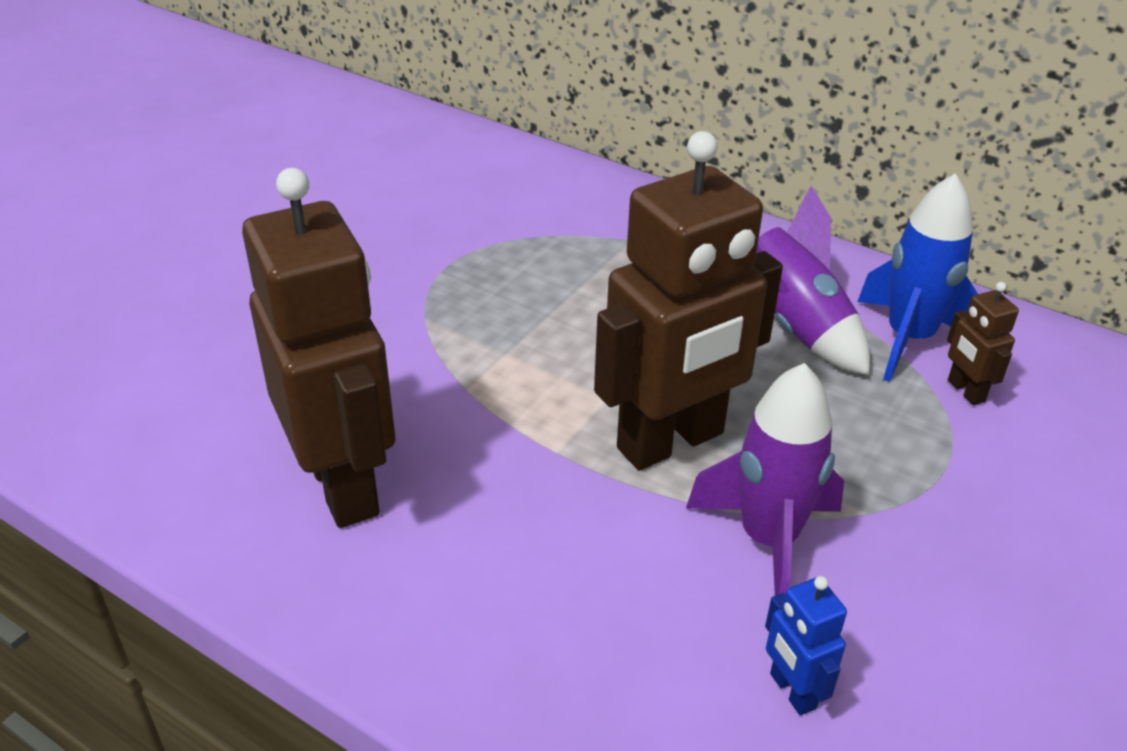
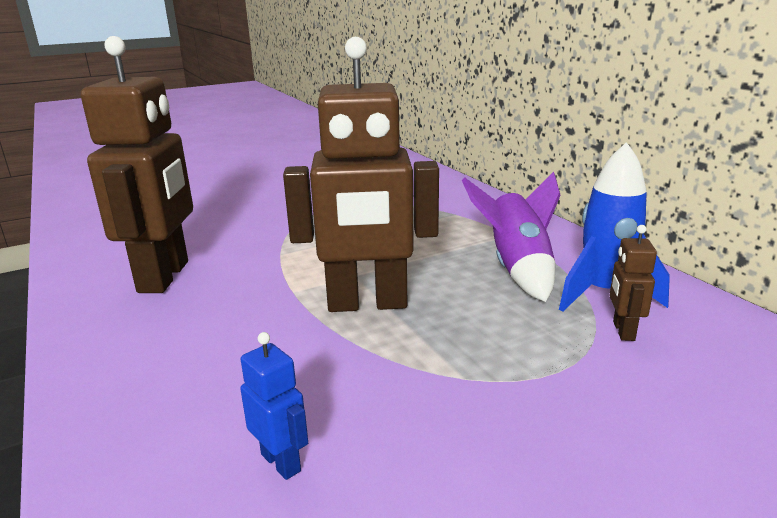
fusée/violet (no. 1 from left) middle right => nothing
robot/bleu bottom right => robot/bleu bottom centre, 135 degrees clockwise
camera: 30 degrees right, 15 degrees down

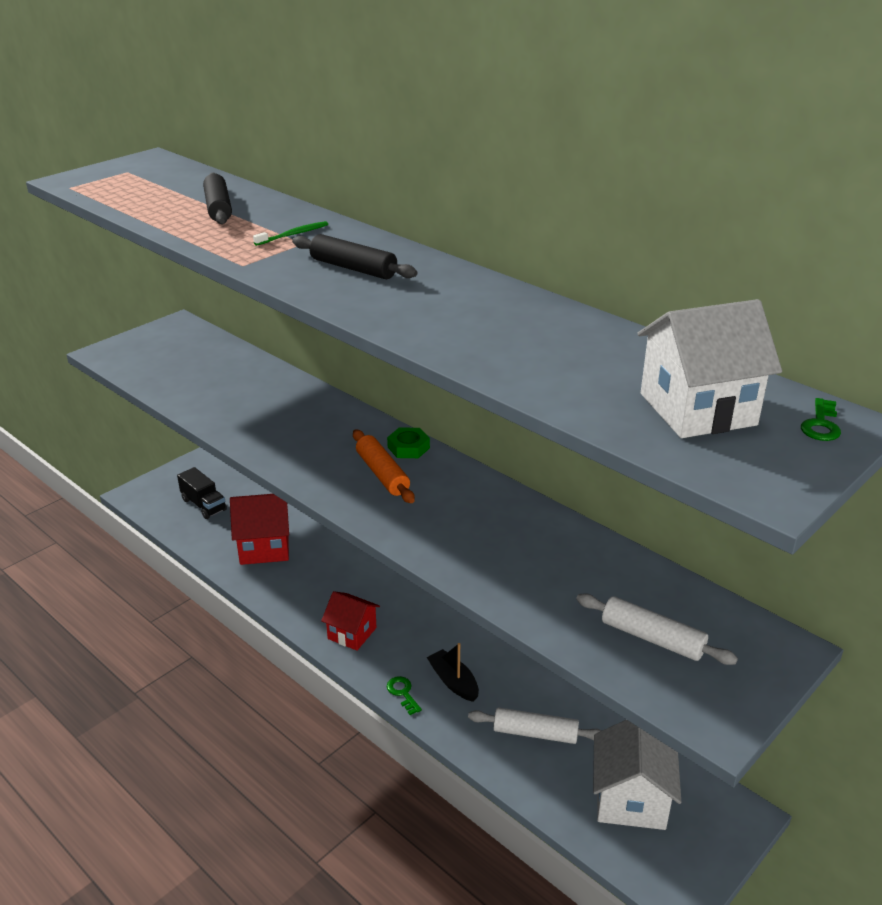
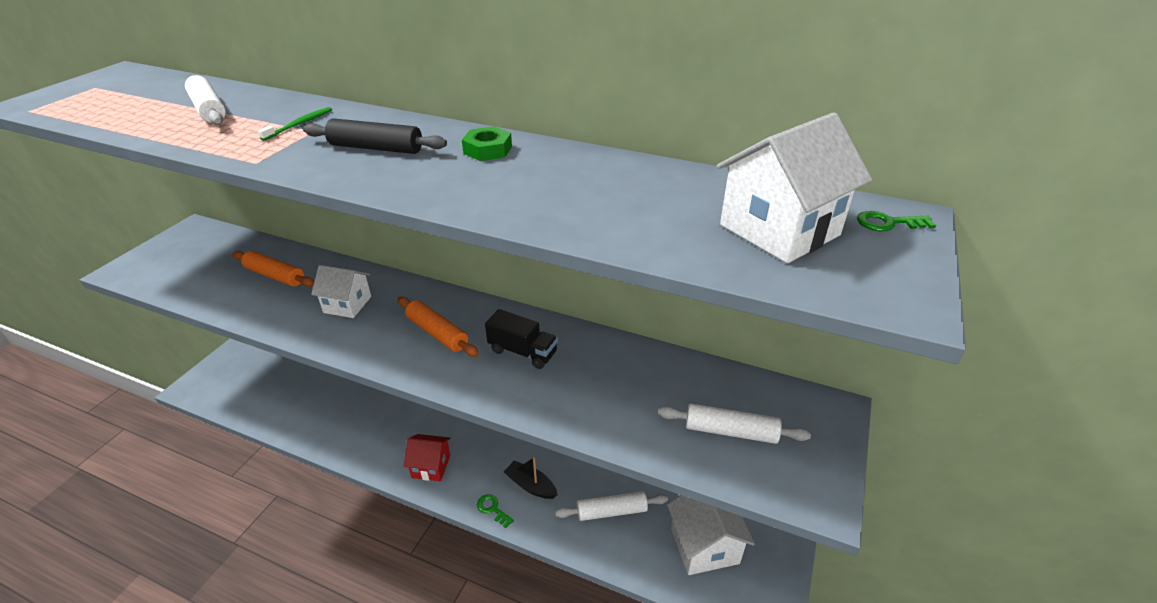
rouleau à pâtisserie/noir (no. 1 from left) top left => rouleau à pâtisserie/blanc (no. 1 from left) top left
clé/vert (no. 2 from left) middle right, 90 degrees clockwise
écrou/vert centre => écrou/vert top centre, shifted
camion/noir middle left => camion/noir centre, shifted
maison/rouge (no. 1 from left) middle left => nothing
nothing => rouleau à pâtisserie/orange (no. 1 from left) middle left
nothing => maison/blanc (no. 1 from left) middle left
camera: 20 degrees left, 5 degrees up

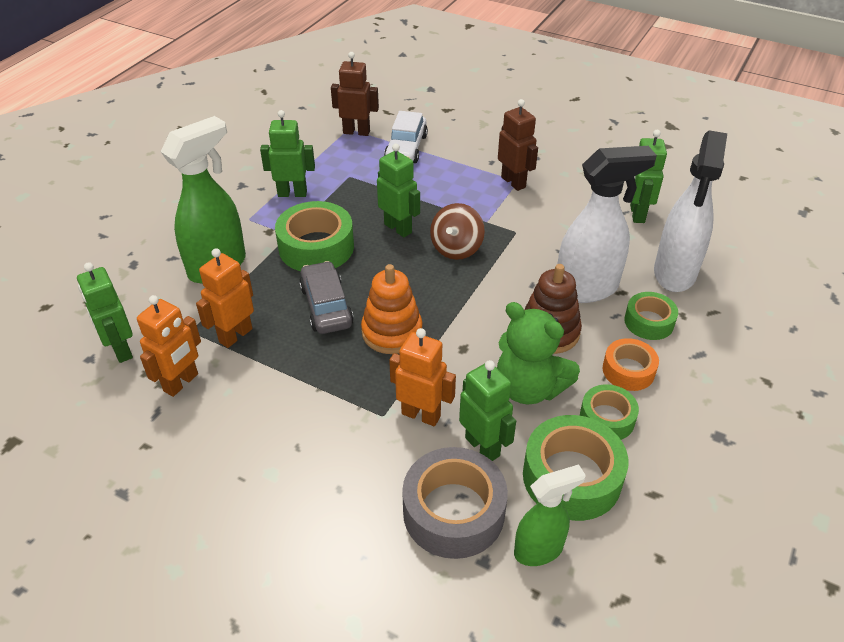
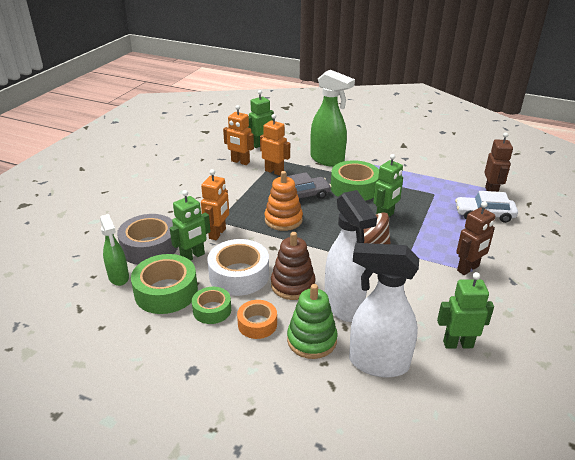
robot/vert (no. 2 from left) top centre => nothing
ruban adhésif/vert (no. 4 from left) middle right => jouet à empiler/vert bottom centre
ours en peluche/vert centre => ruban adhésif/blanc centre
camera: 85 degrees right, 10 degrees down

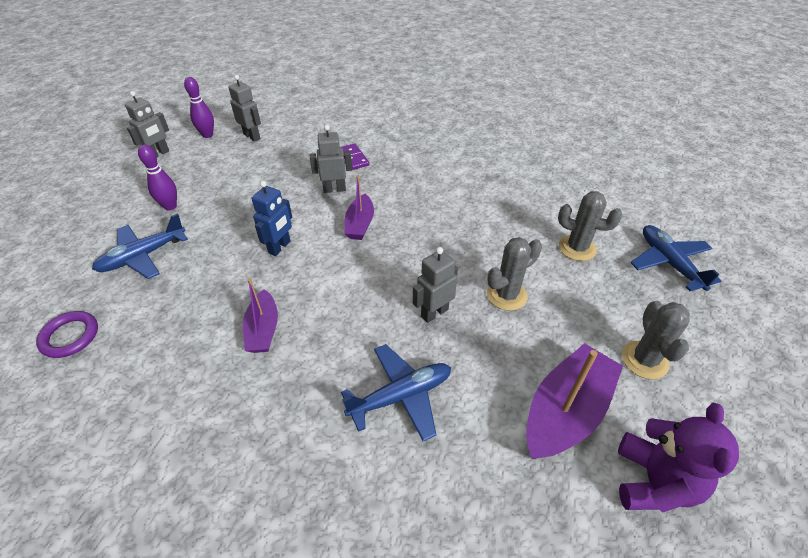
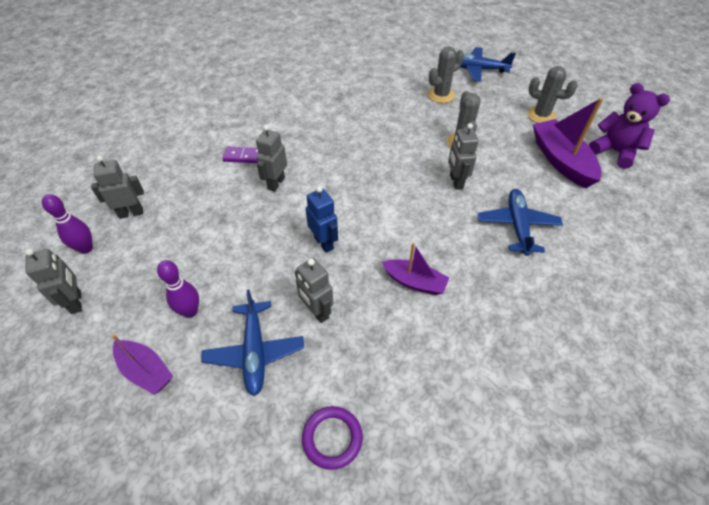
bateau/violet (no. 2 from left in the first image) centre => bateau/violet (no. 1 from left) bottom left, shifted
nothing => robot/gris (no. 4 from left) centre
camera: 60 degrees left, 5 degrees up

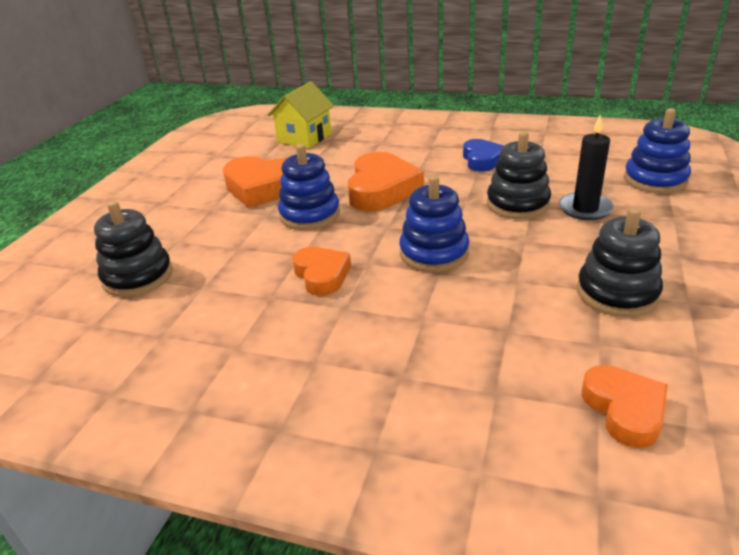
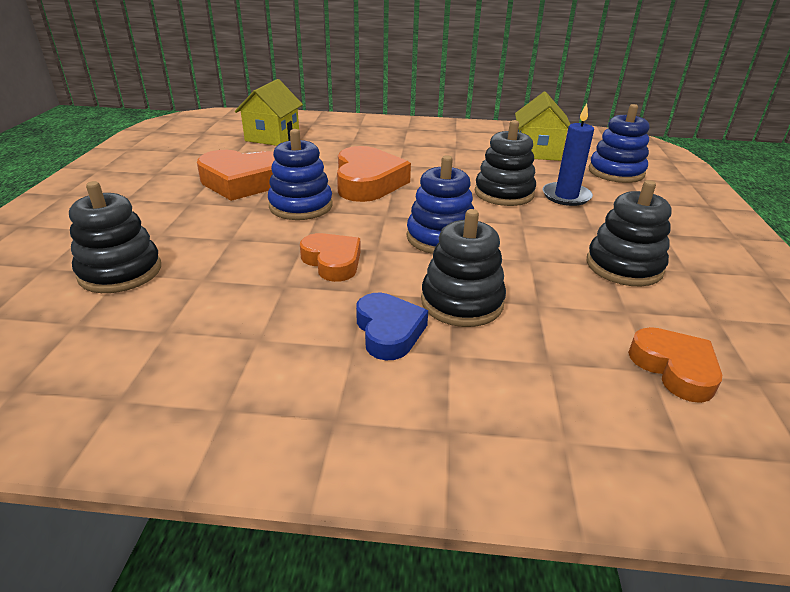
bougie/noir top right => bougie/bleu top right
cœur/bleu top centre => cœur/bleu centre, shifted
nothing => maison/jaune (no. 2 from left) top right
nothing => jouet à empiler/noir (no. 2 from left) centre
camera: 15 degrees left, 0 degrees up

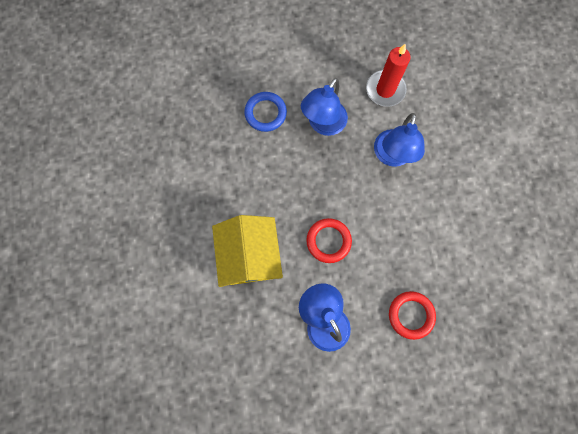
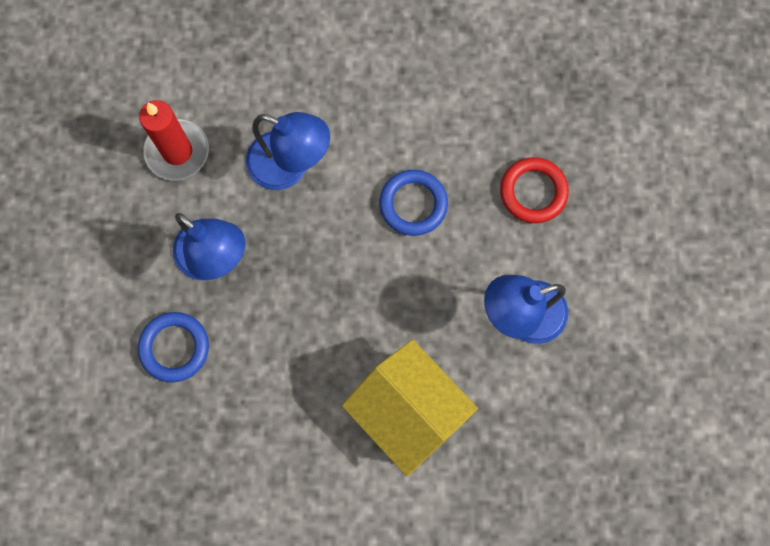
maison/jaune centre => maison/jaune bottom centre, 45 degrees clockwise
anneau/rouge (no. 1 from left) centre => nothing
nothing => anneau/bleu (no. 2 from left) centre
camera: 80 degrees left, 0 degrees up

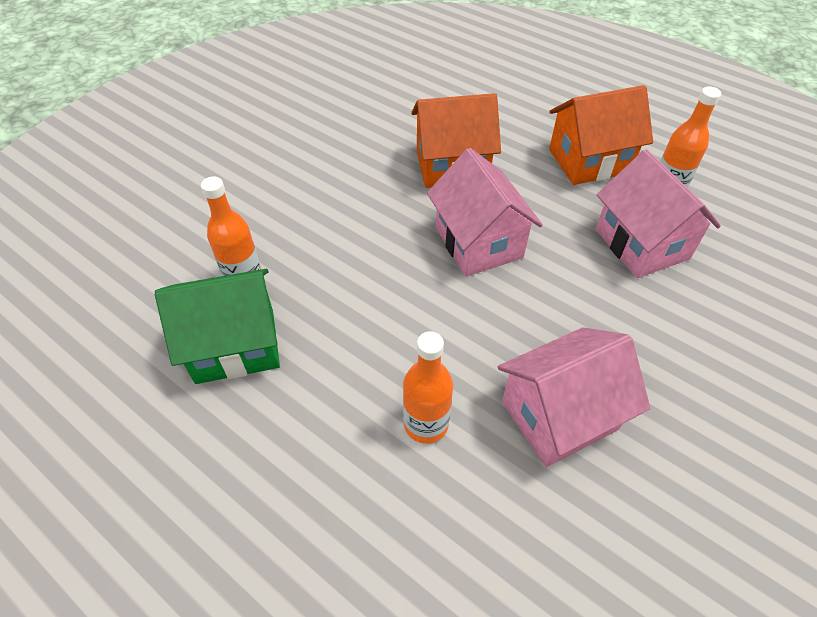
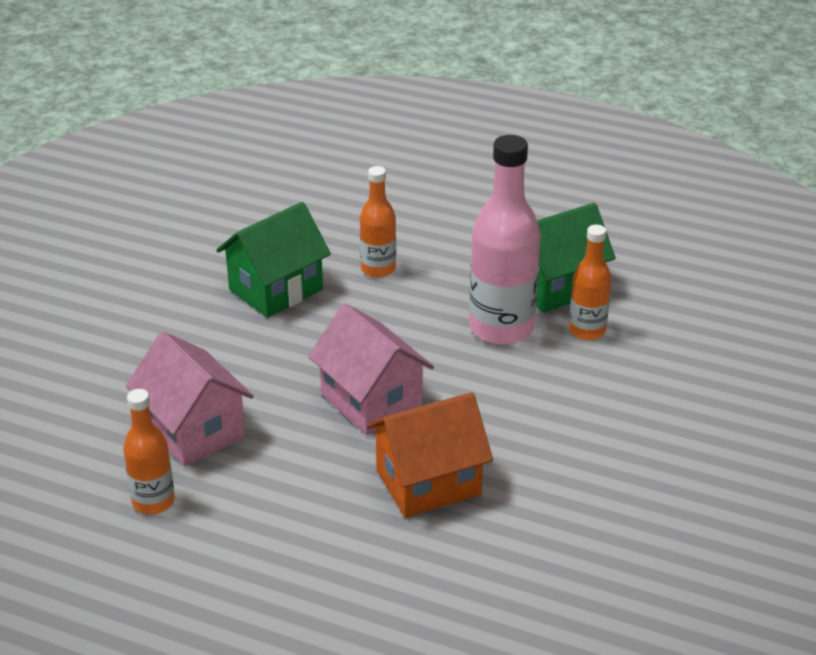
maison/orange (no. 2 from left) top right => nothing
maison/rose (no. 2 from left) middle right => maison/vert (no. 1 from left) centre
nothing => bouteille/rose centre
camera: 165 degrees right, 15 degrees down

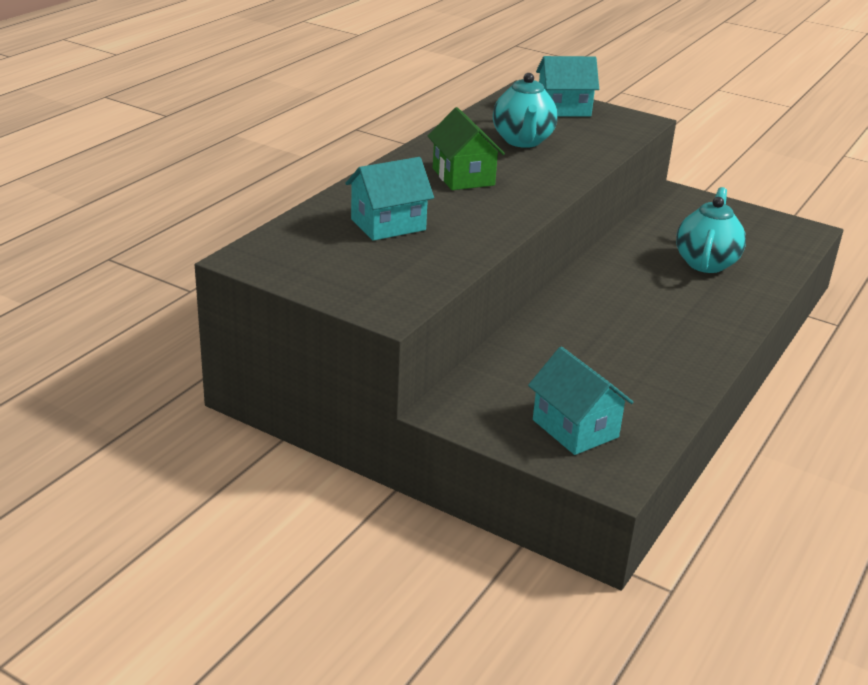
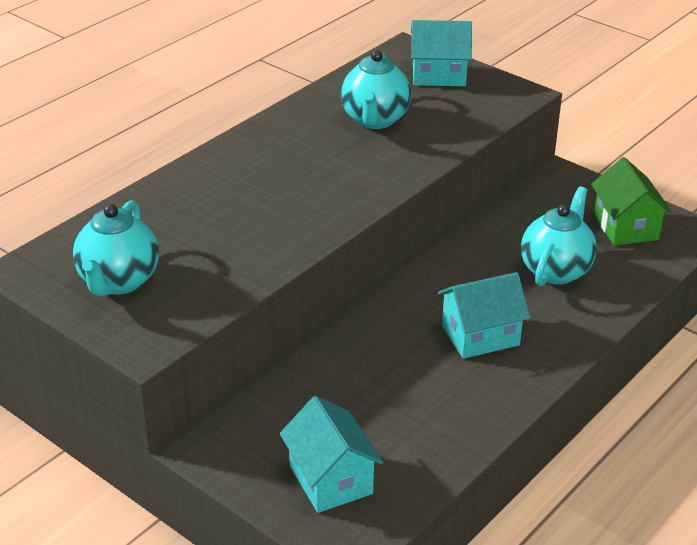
maison/vert top centre => maison/vert middle right, shifted
maison/turquoise (no. 1 from left in the first image) top centre => maison/turquoise (no. 3 from left) middle right, shifted
nothing => théière/turquoise (no. 1 from left) middle left
camera: 10 degrees right, 5 degrees up

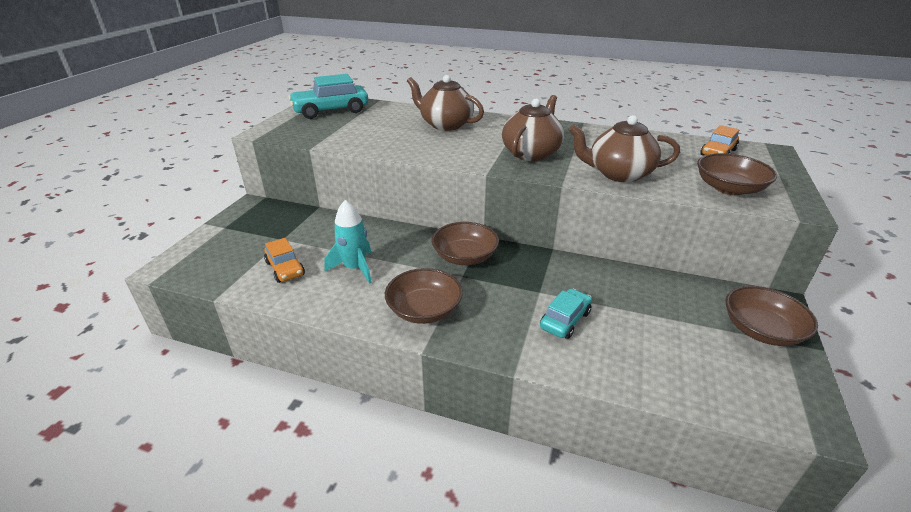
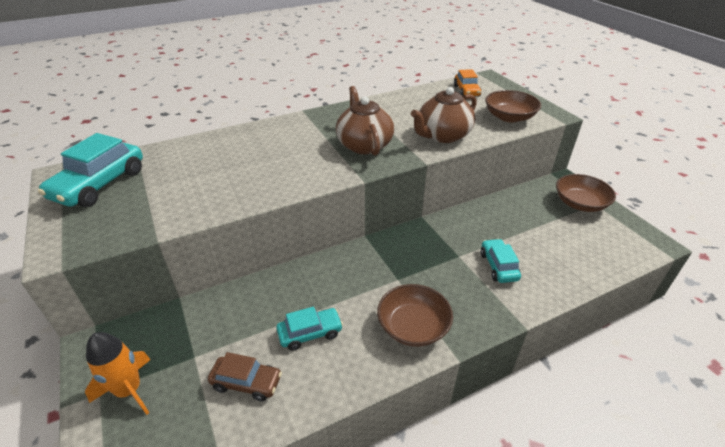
théière/marron (no. 1 from left) top centre => nothing
fusée/turquoise centre => voiture/turquoise (no. 2 from left) bottom centre
bol/marron (no. 2 from left) centre => nothing
voiture/orange (no. 1 from left) middle left => voiture/marron bottom centre
nothing => fusée/orange bottom left
camera: 45 degrees left, 5 degrees up

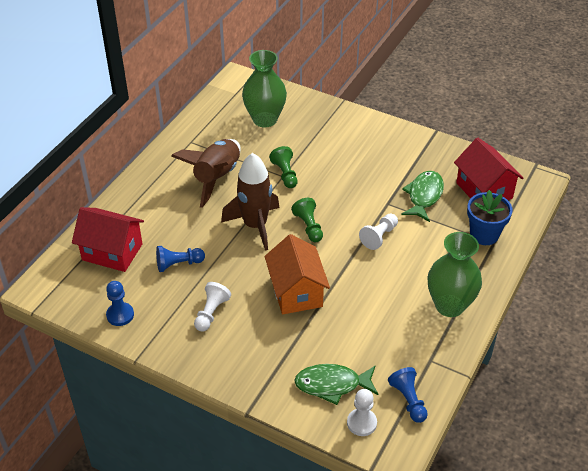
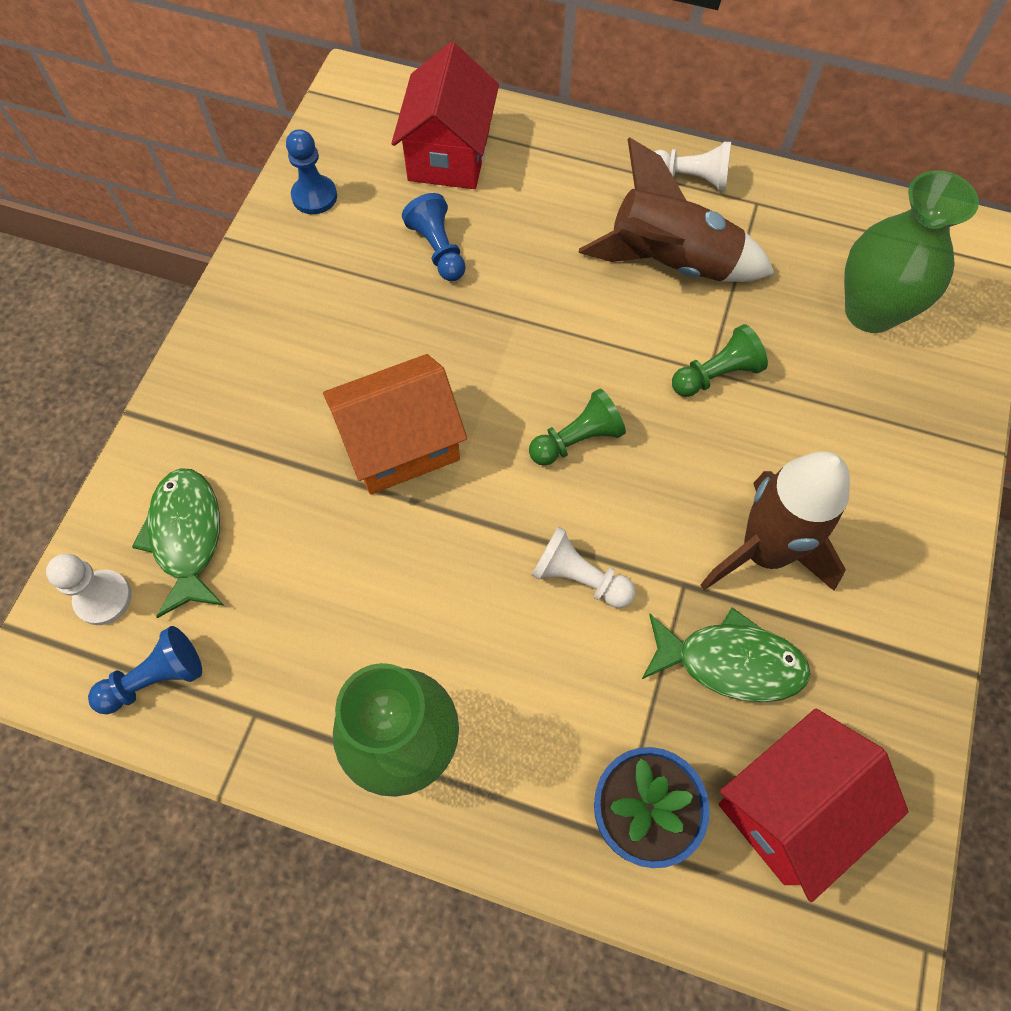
fusée/marron (no. 2 from left) centre => fusée/marron (no. 2 from left) middle right, shifted
pion/blanc (no. 1 from left in the first image) centre => pion/blanc (no. 3 from left) top right, shifted
camera: 80 degrees right, 20 degrees up

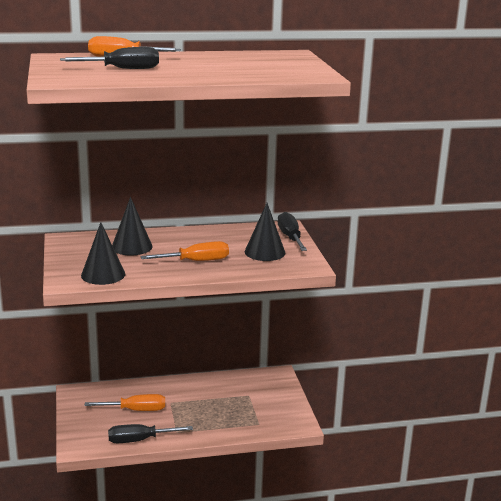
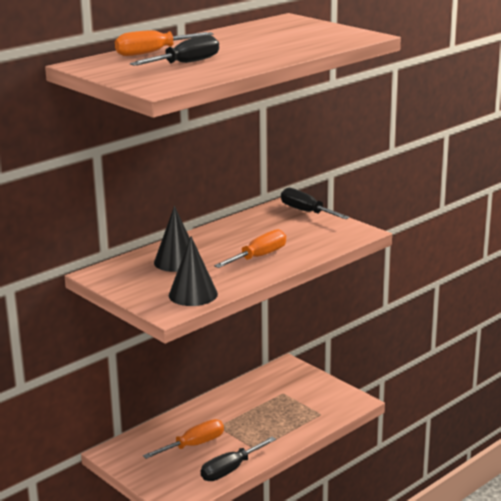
cône/noir (no. 3 from left) centre => nothing
camera: 30 degrees left, 0 degrees up

